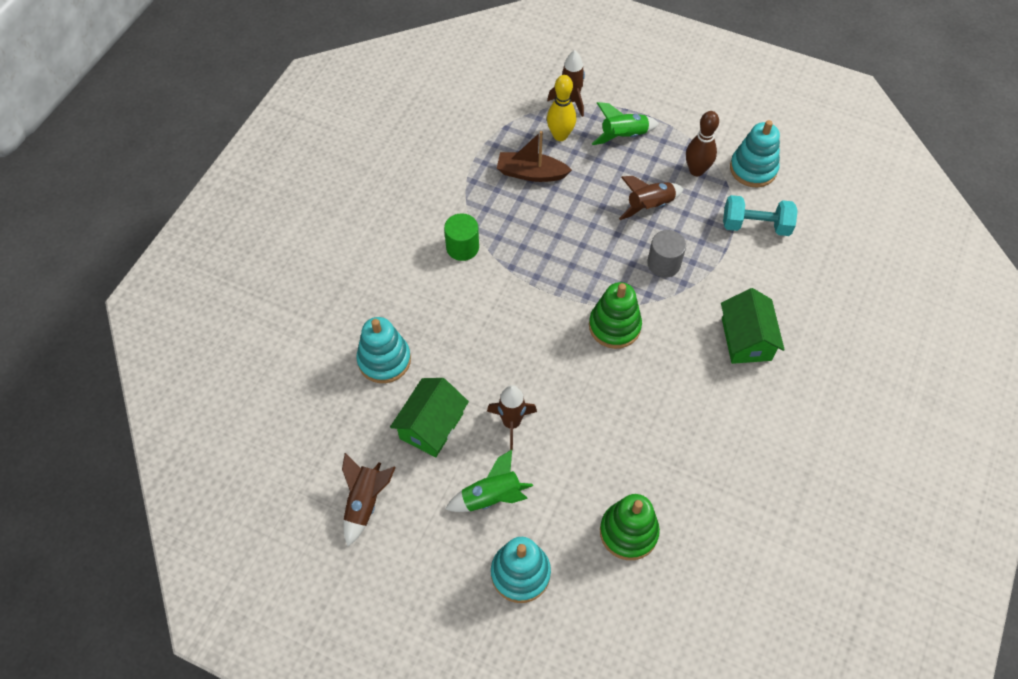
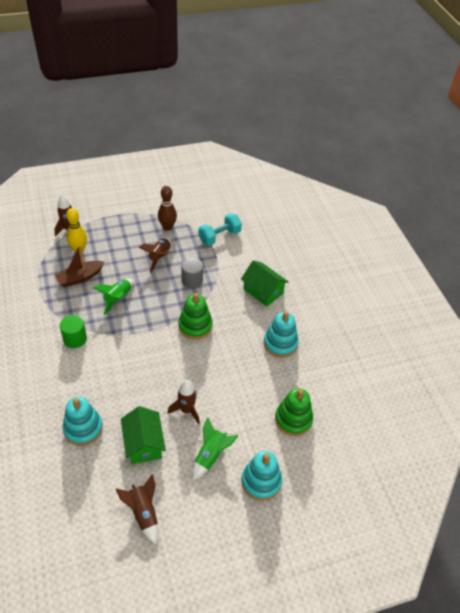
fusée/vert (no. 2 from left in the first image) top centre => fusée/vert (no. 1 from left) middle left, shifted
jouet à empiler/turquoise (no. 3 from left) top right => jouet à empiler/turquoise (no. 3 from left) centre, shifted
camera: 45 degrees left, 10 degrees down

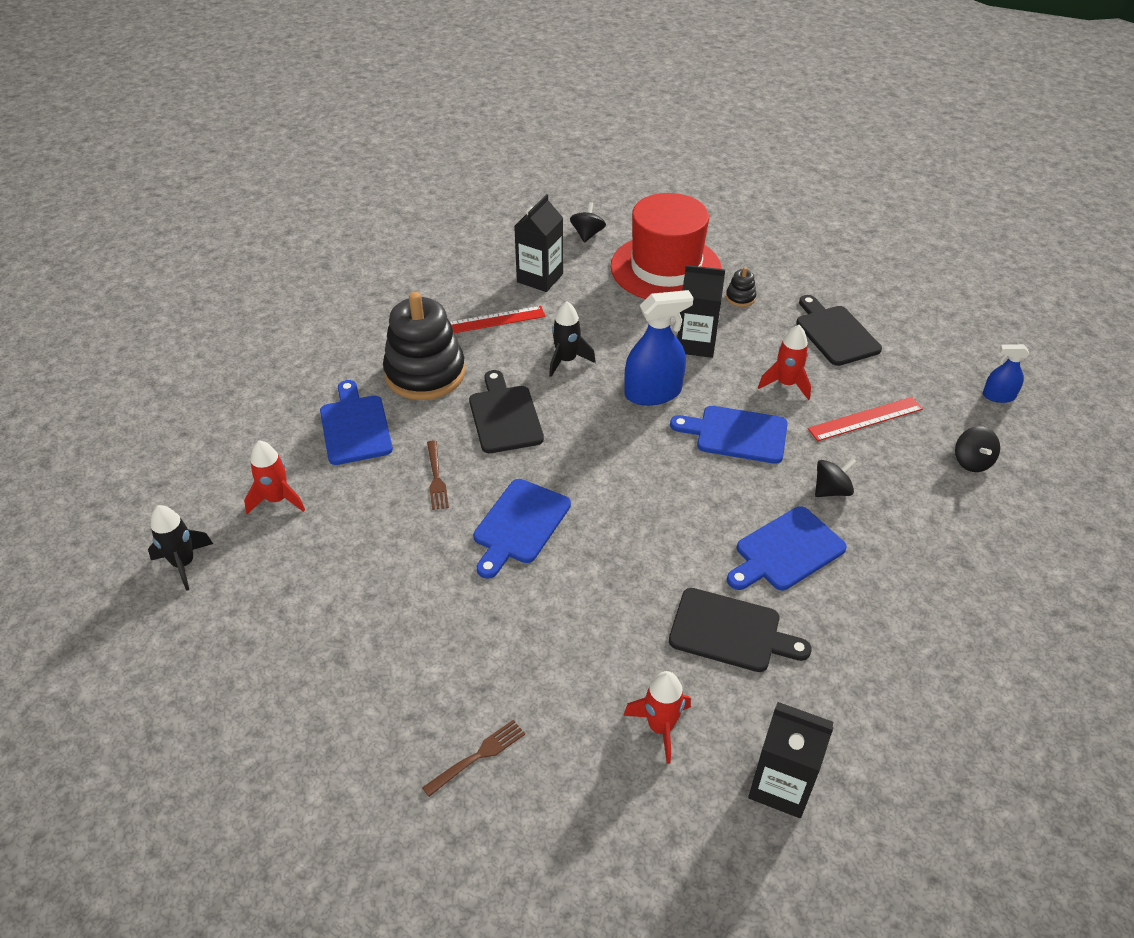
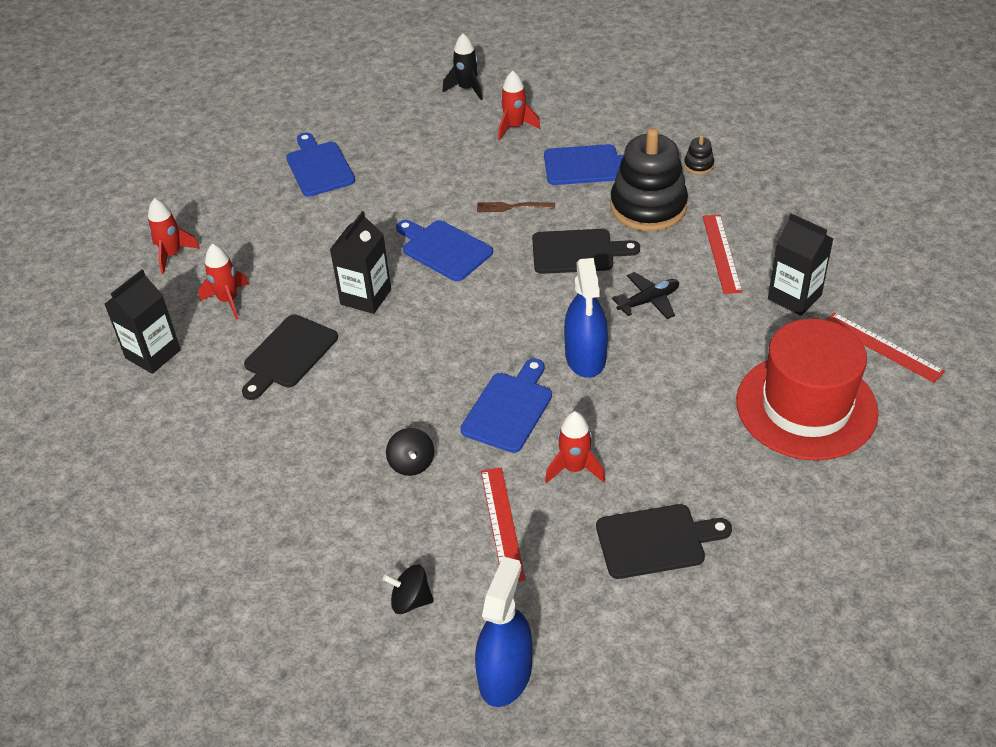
toupie/noir (no. 1 from left) top centre => règle/rouge (no. 3 from left) middle right
brique de lait/noir (no. 2 from left) top centre => brique de lait/noir (no. 2 from left) centre, shifted
jouet à empiler/noir (no. 2 from left) top centre => jouet à empiler/noir (no. 2 from left) top right, shifted
fusée/noir (no. 2 from left) centre => avion/noir centre
vaporisateur/bleu (no. 2 from left in the first image) middle right => vaporisateur/bleu (no. 1 from left) bottom centre, x1.83
planche à découper/bleu (no. 4 from left in the first image) middle right => planche à découper/bleu (no. 1 from left) top left, shifted
fourchette/marron (no. 2 from left) bottom centre => nothing
nothing => fusée/rouge (no. 1 from left) top left
camera: 105 degrees right, 0 degrees up

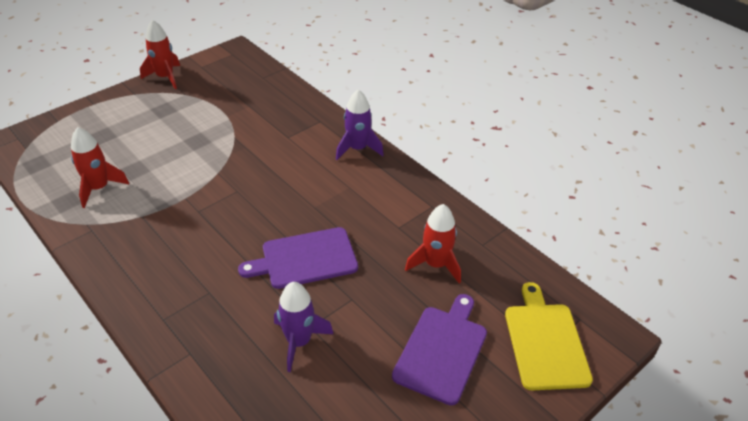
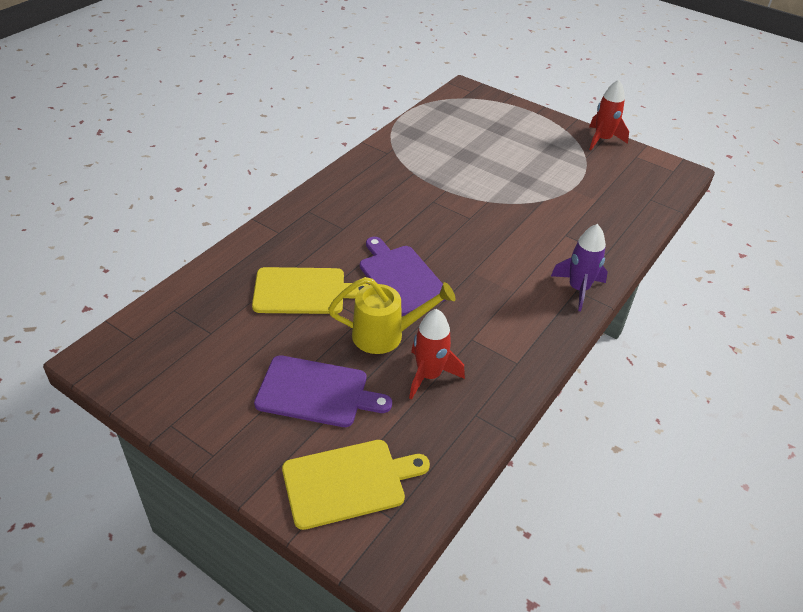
fusée/rouge (no. 1 from left) middle left => nothing
fusée/violet (no. 1 from left) bottom centre => planche à découper/jaune (no. 1 from left) centre
nothing => arrosoir/jaune centre
camera: 75 degrees right, 0 degrees up

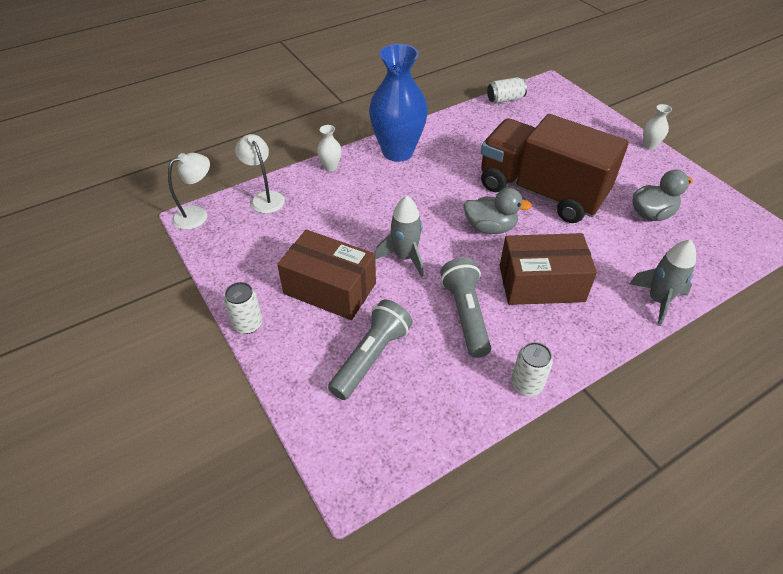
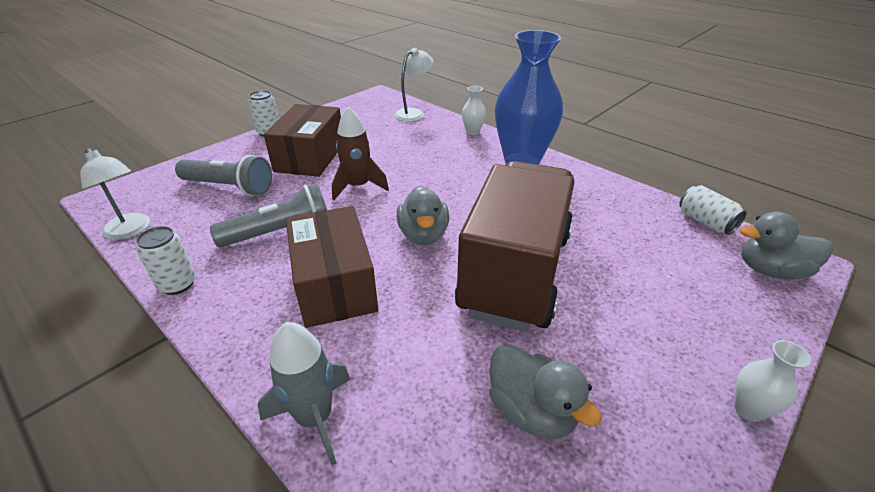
lampe/blanc (no. 1 from left) top left => lampe/blanc (no. 1 from left) middle left, shifted
fusée/gris (no. 1 from left) centre => fusée/marron top centre
nothing => canard/gris (no. 3 from left) middle right
camera: 75 degrees right, 10 degrees down

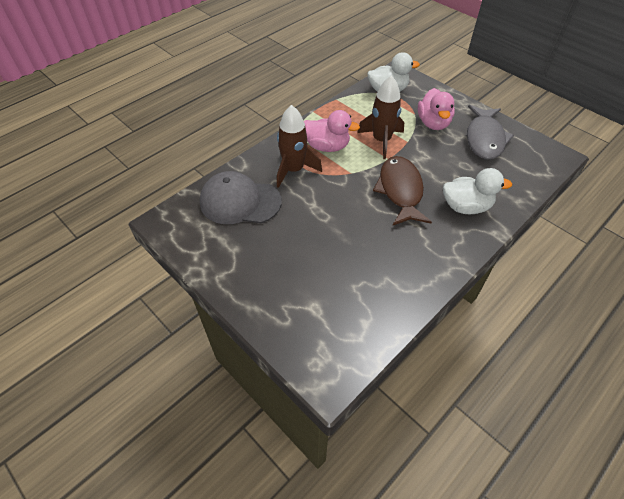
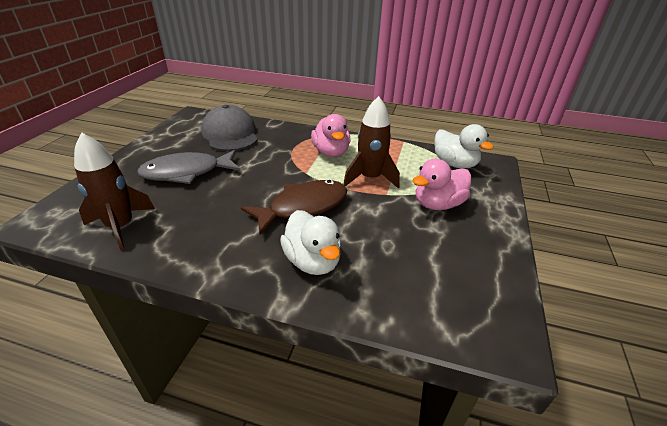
fusée/marron (no. 1 from left) top centre => fusée/marron (no. 1 from left) middle left, shifted
poisson/gris top right => poisson/gris middle left, shifted
camera: 60 degrees right, 15 degrees down

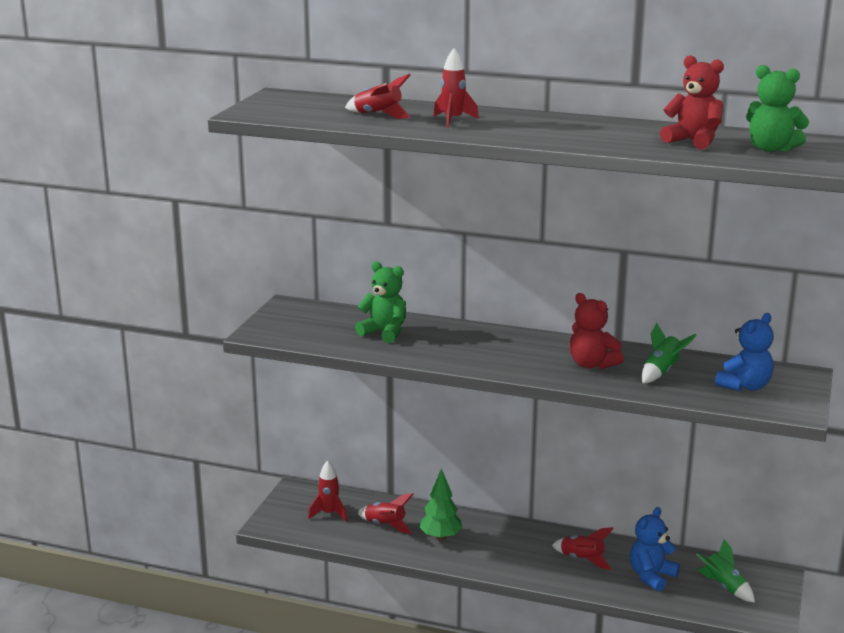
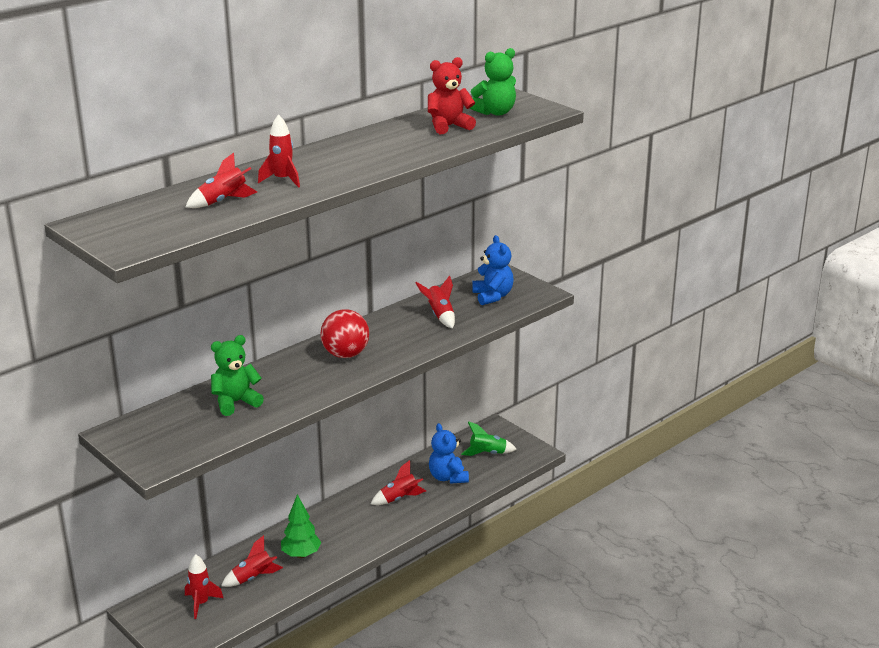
ours en peluche/rouge (no. 1 from left) middle right => nothing
fusée/vert (no. 1 from left) middle right => fusée/rouge (no. 6 from left) centre
nothing => balle/rouge centre
camera: 60 degrees left, 5 degrees up

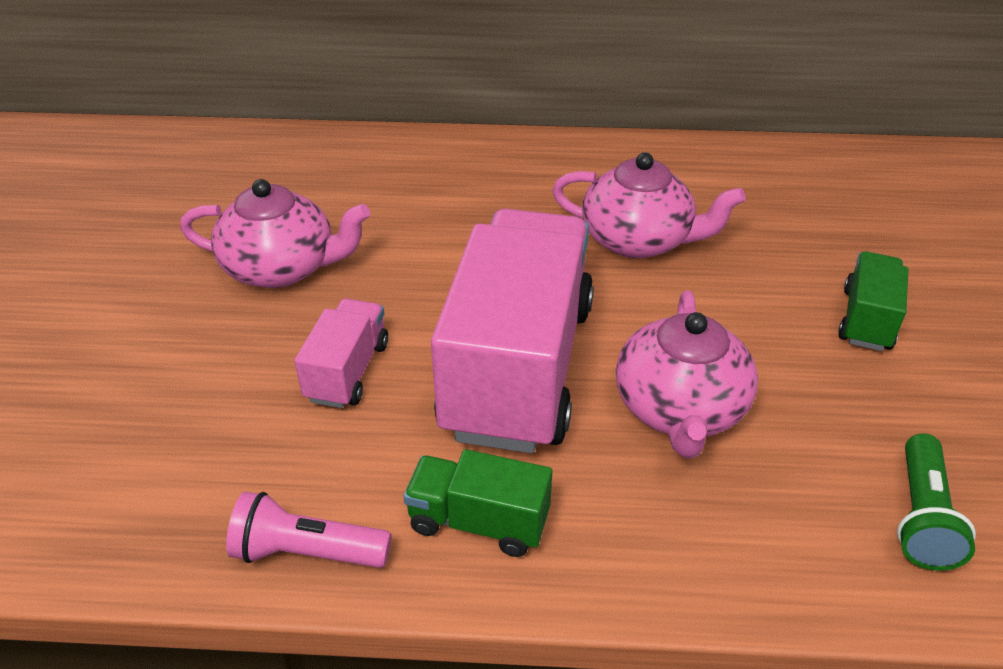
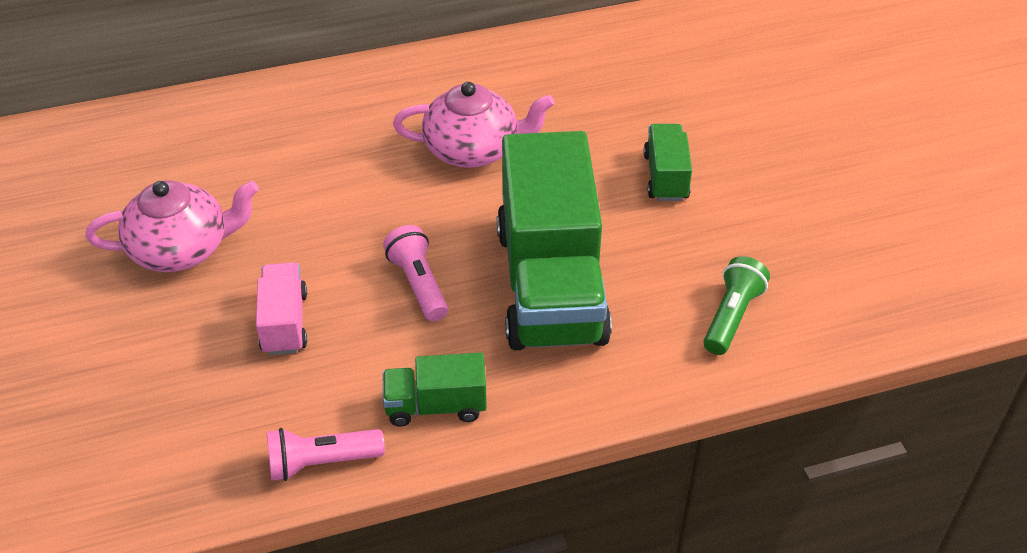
camion/rose (no. 2 from left) centre => lampe de poche/rose (no. 2 from left) centre
théière/rose (no. 3 from left) middle right => camion/vert (no. 2 from left) centre
lampe de poche/vert bottom right => lampe de poche/vert middle right, 150 degrees counterclockwise
camera: 20 degrees left, 5 degrees up

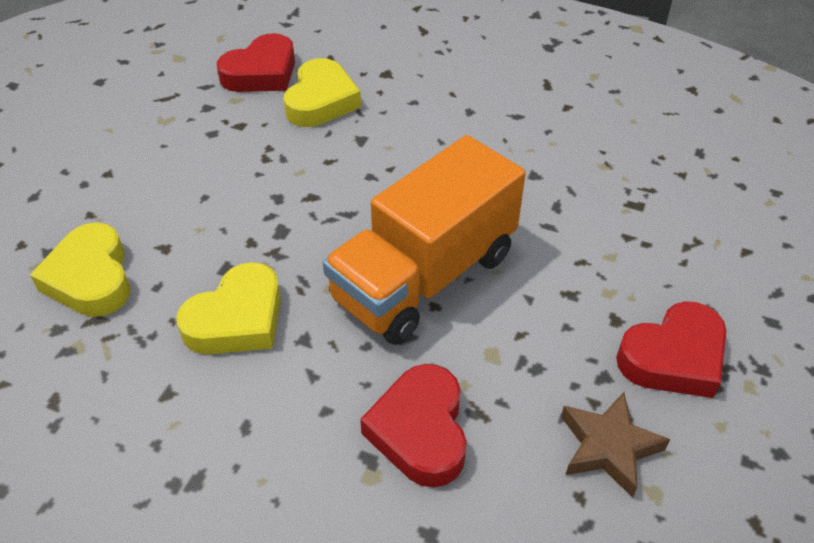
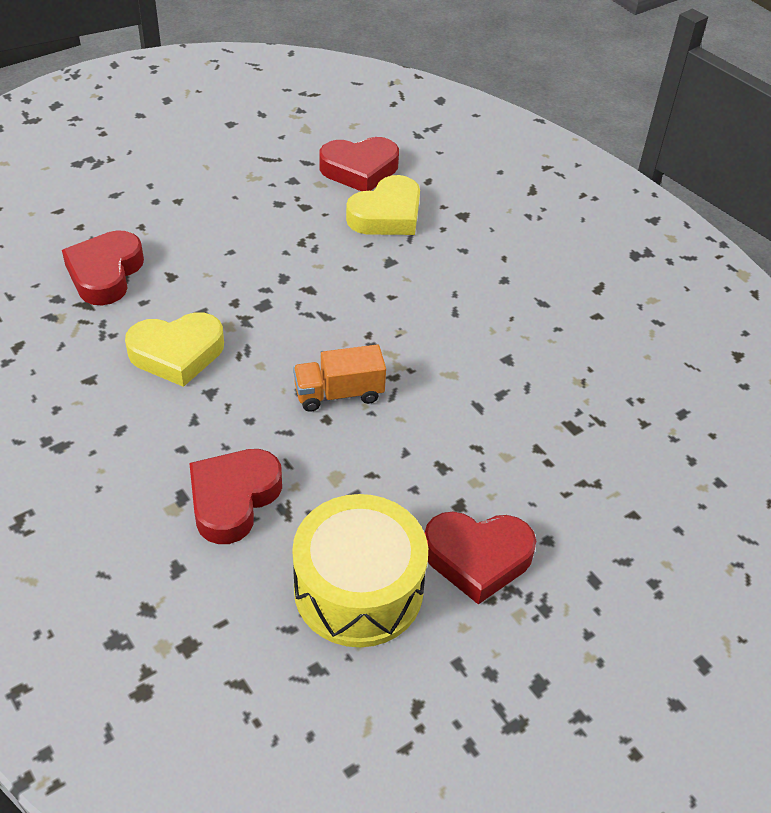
camion/orange centre, x0.48
cœur/jaune (no. 1 from left) middle left => cœur/rouge (no. 1 from left) top left
étoile/marron bottom right => tambour/jaune bottom centre
camera: 30 degrees right, 0 degrees up

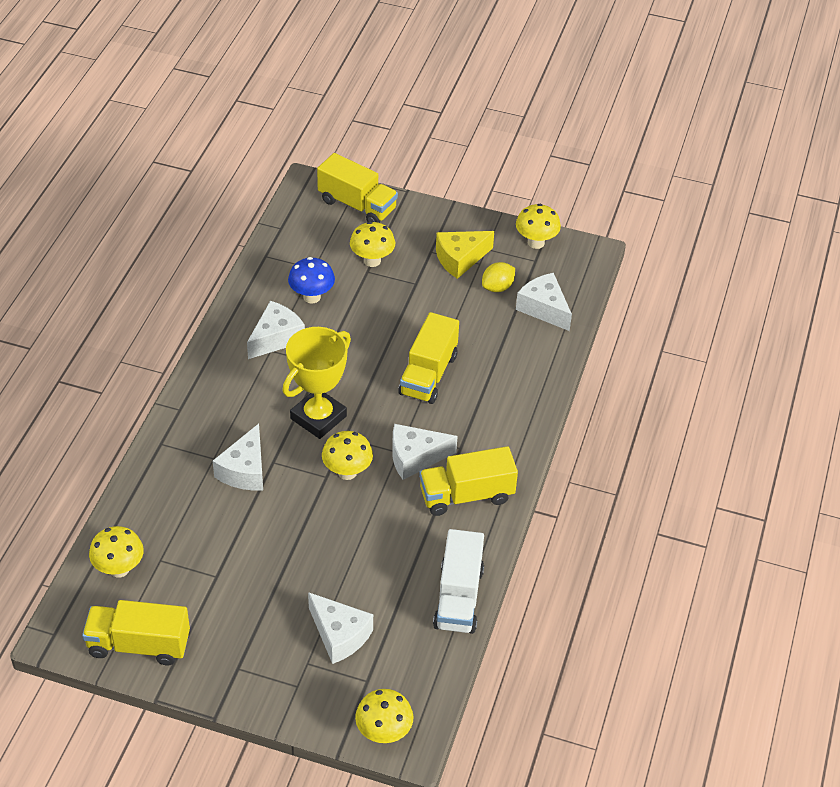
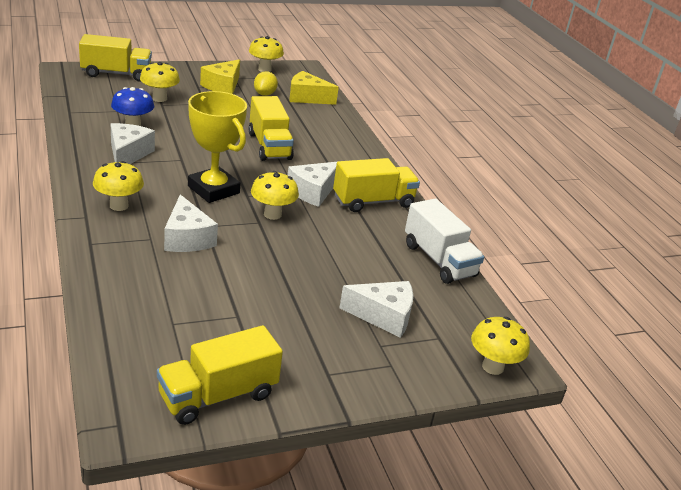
fromage/blanc (no. 5 from left) centre => fromage/jaune (no. 2 from left) top centre
trophée/jaune centre => trophée/jaune top left, 45 degrees counterclockwise
camion/jaune (no. 4 from left) centre, 150 degrees counterclockwise
champignon/jaune (no. 1 from left) bottom left => champignon/jaune (no. 1 from left) middle left, shifted
camera: 40 degrees left, 15 degrees down

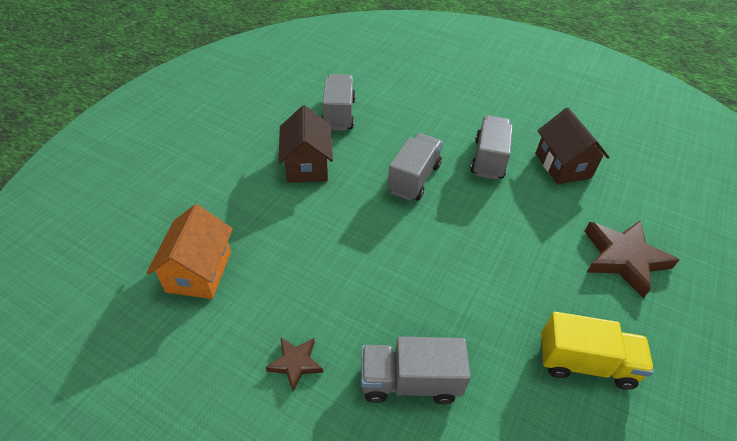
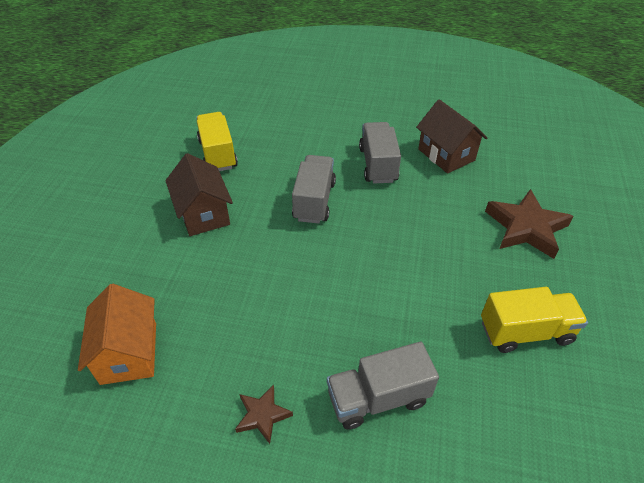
camion/gris (no. 1 from left) top centre => camion/jaune (no. 1 from left) top centre
camera: 15 degrees left, 0 degrees up

